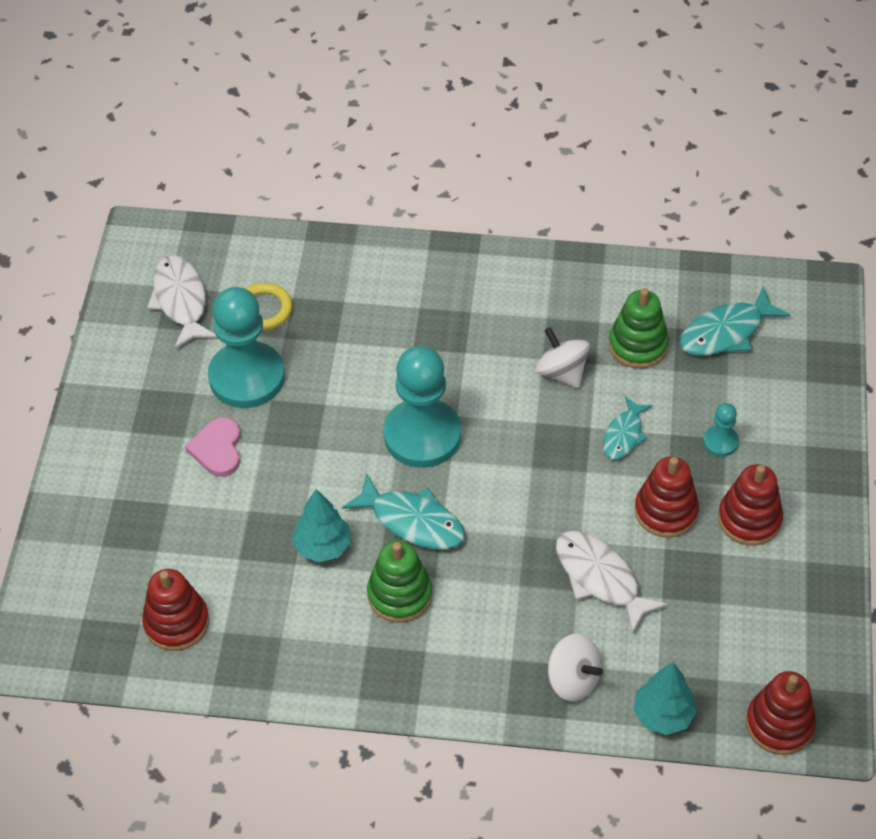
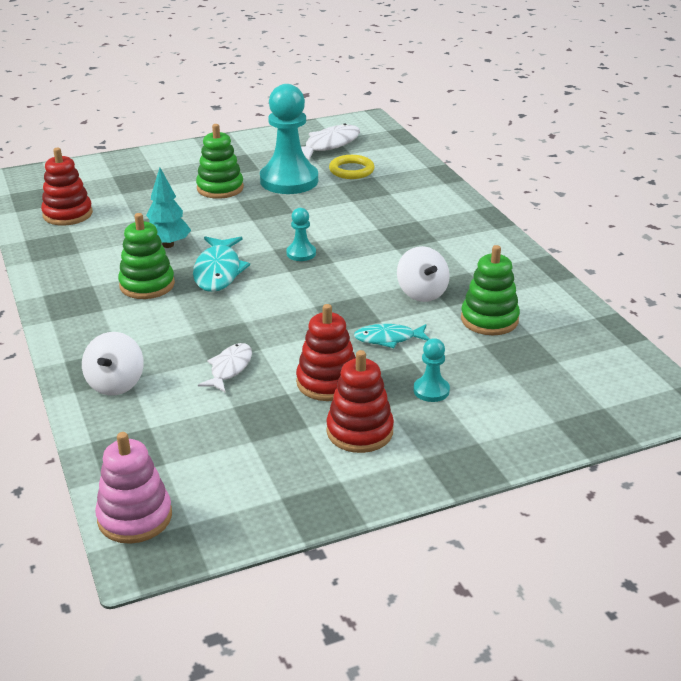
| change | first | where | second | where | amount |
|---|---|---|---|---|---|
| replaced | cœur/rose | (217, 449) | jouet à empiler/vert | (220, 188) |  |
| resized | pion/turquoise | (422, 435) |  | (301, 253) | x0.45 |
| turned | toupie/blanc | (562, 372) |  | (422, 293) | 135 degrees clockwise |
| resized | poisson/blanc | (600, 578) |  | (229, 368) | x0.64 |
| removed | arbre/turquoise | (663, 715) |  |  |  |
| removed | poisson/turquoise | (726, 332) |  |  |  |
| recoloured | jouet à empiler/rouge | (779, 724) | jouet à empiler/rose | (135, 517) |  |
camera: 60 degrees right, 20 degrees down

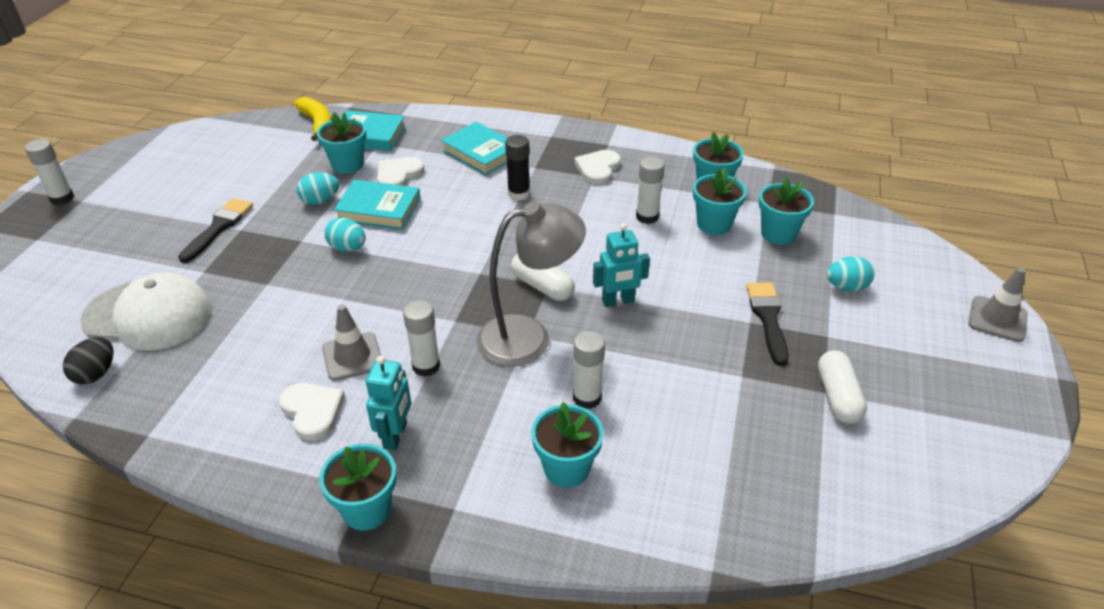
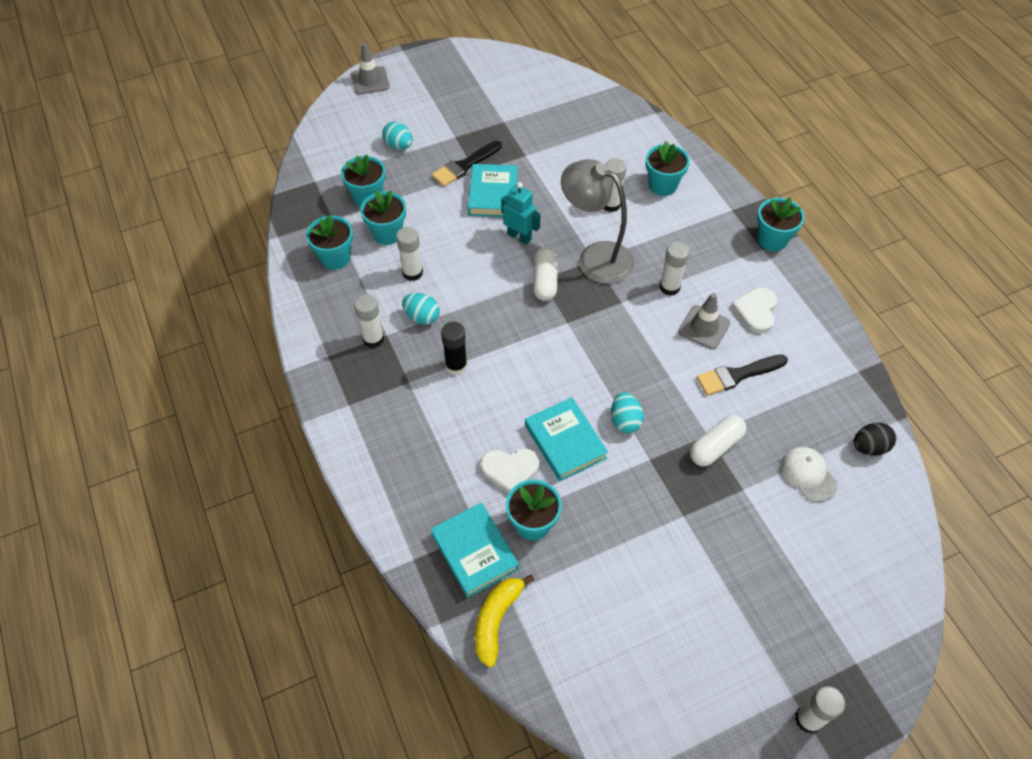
| change | first | where | second | where | amount |
|---|---|---|---|---|---|
| resized | casquette/blanc | (148, 315) |  | (808, 475) | x0.54 |
| moved | pinceau/noir | (218, 227) |  | (737, 375) |  |
| moved | œuf/turquoise | (320, 201) |  | (422, 317) |  |
| removed | robot/turquoise | (396, 435) |  |  |  |
| moved | livre/turquoise | (481, 153) |  | (493, 194) |  |
| replaced | cœur/blanc | (598, 169) | bâton de colle/blanc | (373, 339) |  |
| moved | gélule/blanc | (837, 397) |  | (715, 446) |  |
camera: 130 degrees left, 15 degrees up

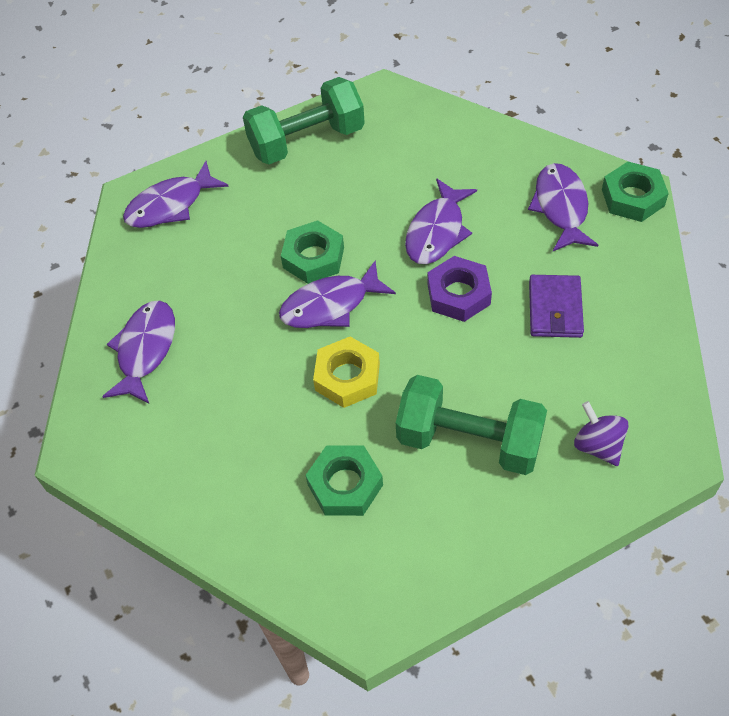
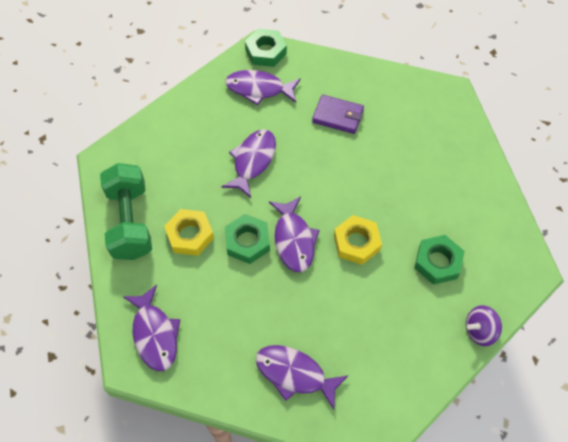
| change | first | where | second | where | amount |
|---|---|---|---|---|---|
| removed | haltère/vert | (469, 441) |  |  |  |
| turned | poisson/violet | (437, 231) |  | (253, 161) | 105 degrees counterclockwise |
| removed | écrou/violet | (458, 294) |  |  |  |
| moved | toupie/violet | (598, 445) |  | (479, 331) |  |
| added |  |  | écrou/jaune | (190, 235) |  |
camera: 80 degrees left, 5 degrees up

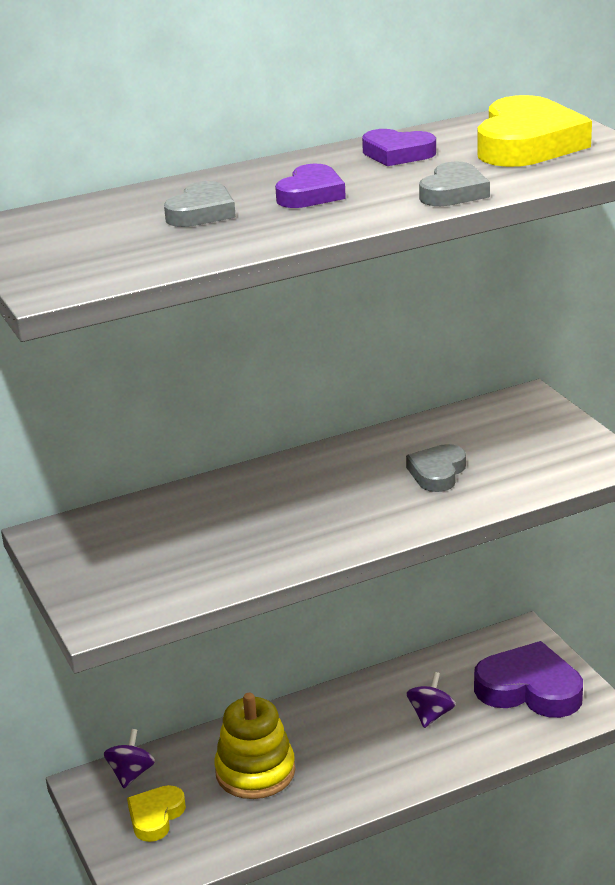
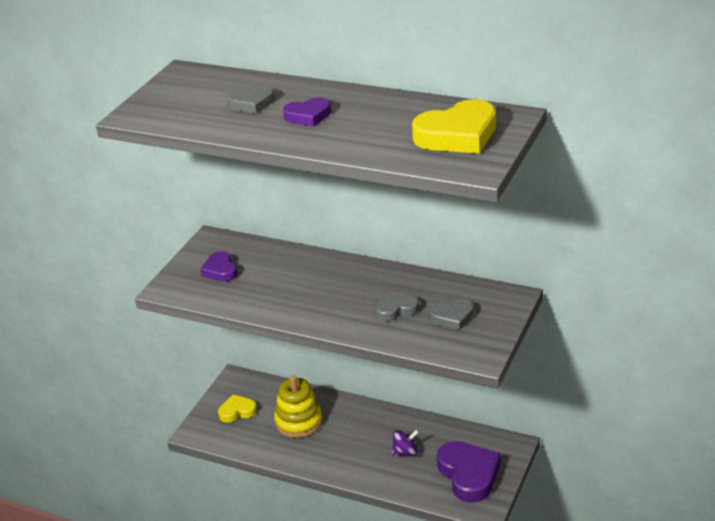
| change | first | where | second | where | amount |
|---|---|---|---|---|---|
| removed | toupie/violet | (131, 774) |  |  |  |
| moved | cœur/violet | (397, 154) |  | (220, 270) |  |
| moved | cœur/gris | (453, 192) |  | (452, 317) |  |
camera: 50 degrees right, 5 degrees up

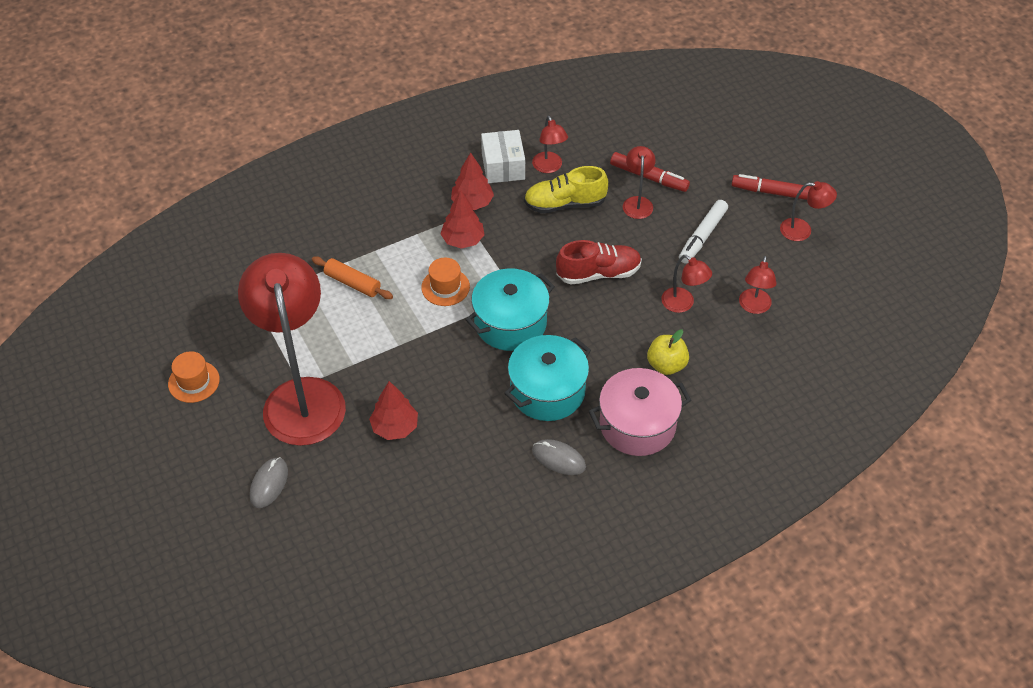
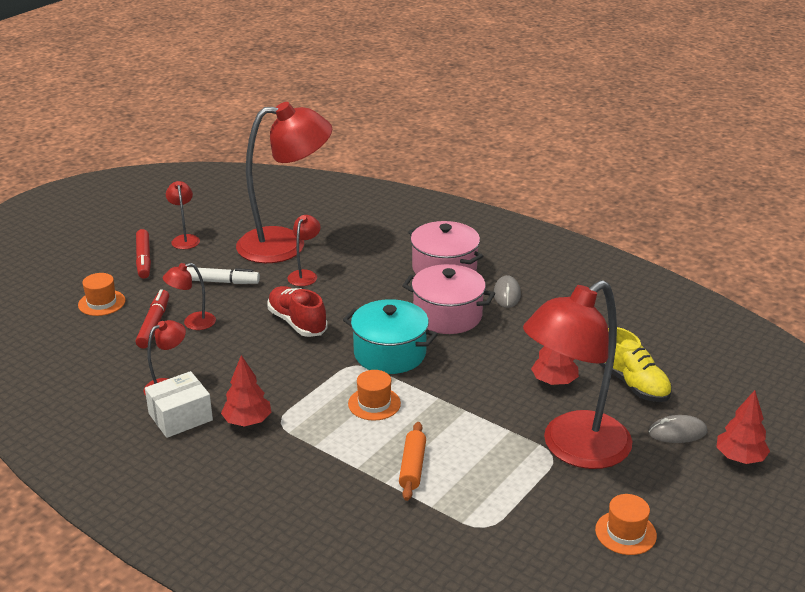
| change | first | where | second | where | amount |
|---|---|---|---|---|---|
| moved | arbre/rouge | (463, 240) |  | (739, 458) |  |
| recoloured | marmite/turquoise | (547, 391) | marmite/rose | (447, 315) |  |
| moved | chaussure/jaune | (565, 204) |  | (633, 384) |  |
| removed | pomme/jaune | (666, 365) |  |  |  |
| resized | lampe/rouge | (754, 307) |  | (286, 244) | x2.40 |
| added |  |  | chapeau/orange | (101, 303) |  |
camera: 115 degrees left, 20 degrees down

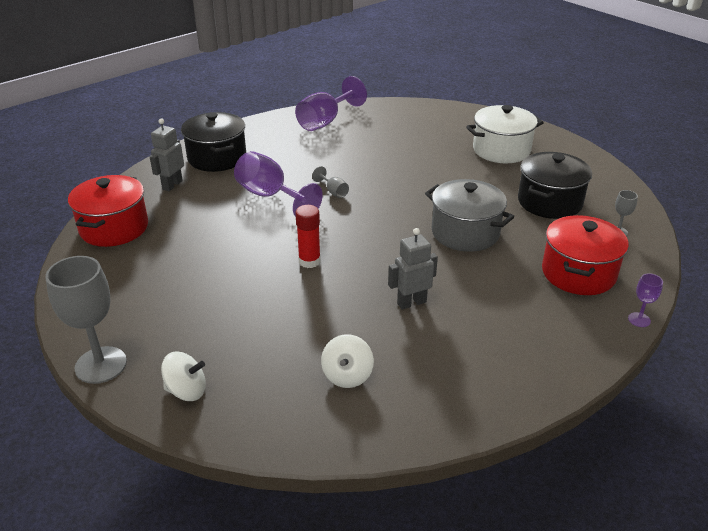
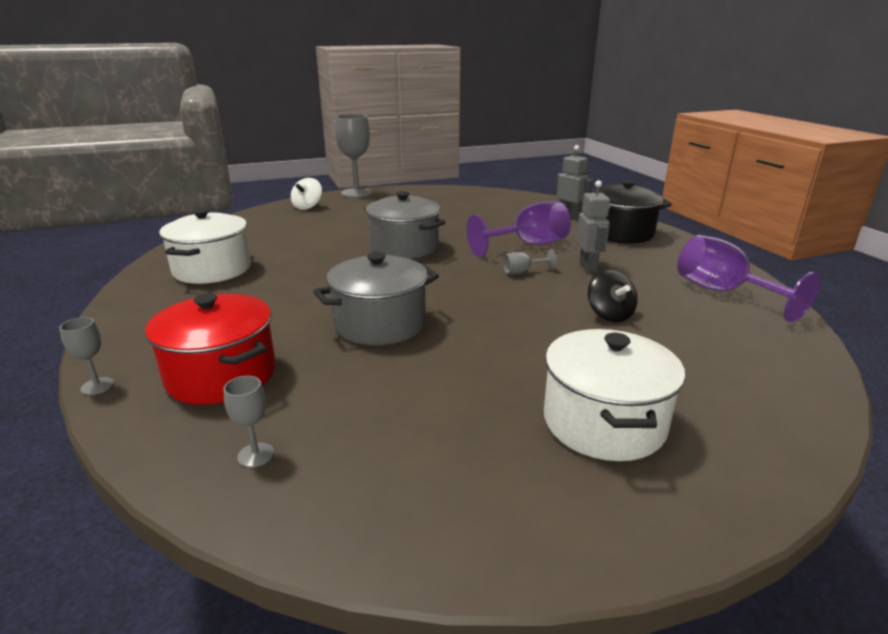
| change | first | where | second | where | amount |
|---|---|---|---|---|---|
| removed | marmite/rouge | (114, 228) |  |  |  |
| replaced | bâton de colle/rouge | (309, 261) | marmite/gris | (404, 247) |  |
| removed | toupie/blanc | (347, 375) |  |  |  |
| moved | robot/gris | (411, 302) |  | (588, 267) |  |
| removed | marmite/noir | (549, 202) |  |  |  |
| recoloured | verre à pied/violet | (639, 320) | verre à pied/gris | (97, 386) |  |
| added |  |  | marmite/blanc | (212, 269) |  |
| added |  |  | toupie/noir | (609, 315) |  |
camera: 110 degrees right, 10 degrees down

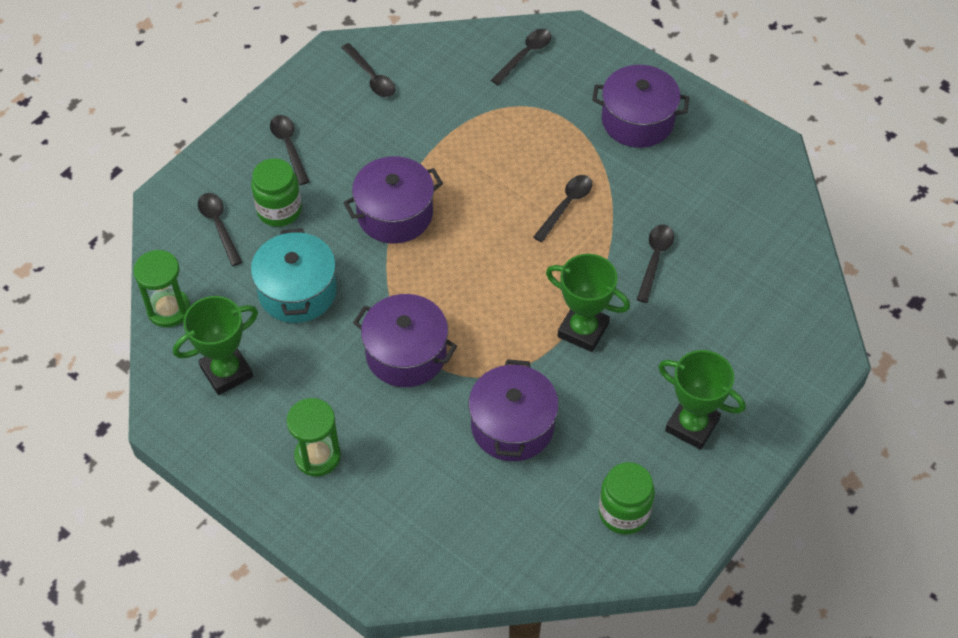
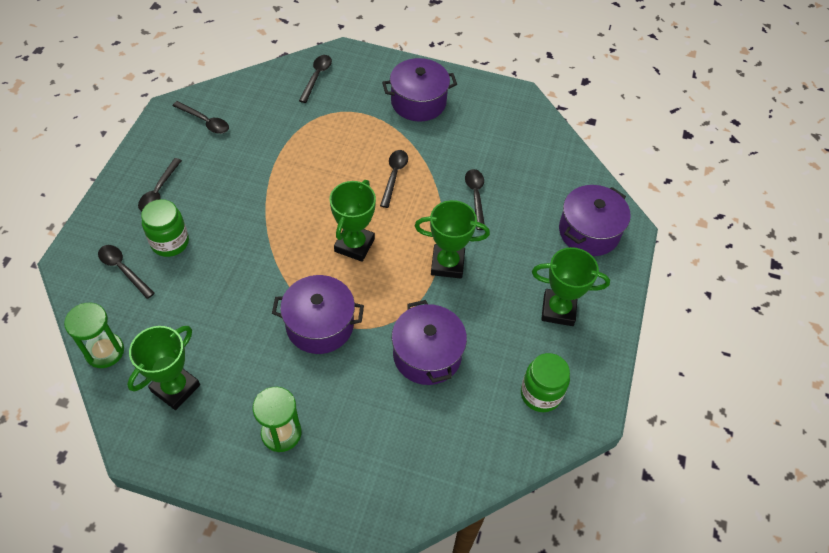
| change | first | where | second | where | amount |
|---|---|---|---|---|---|
| removed | marmite/turquoise | (297, 291) |  |  |  |
| turned | cuillère/noir | (289, 147) |  | (159, 191) | 120 degrees counterclockwise |
| moved | marmite/violet | (395, 214) |  | (589, 232) |  |
| added |  |  | trophée/vert | (354, 245) |  |
camera: 25 degrees left, 0 degrees up

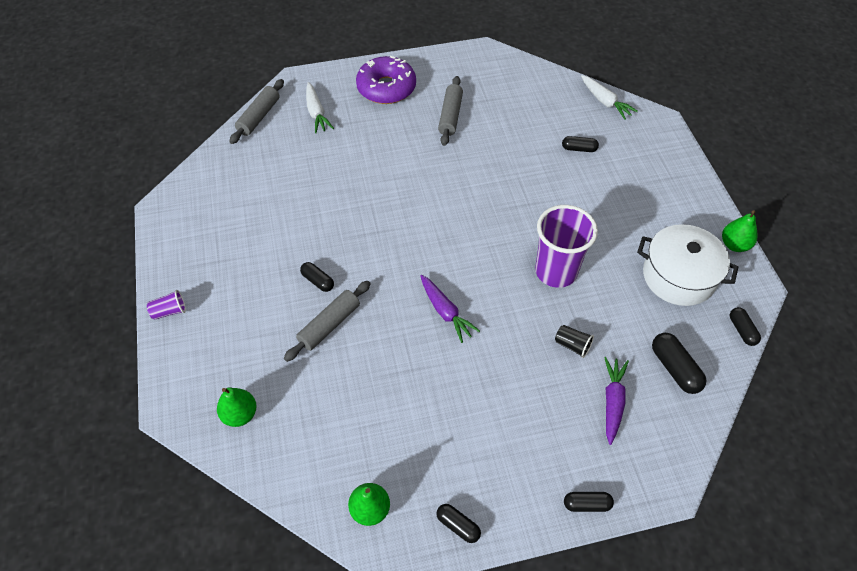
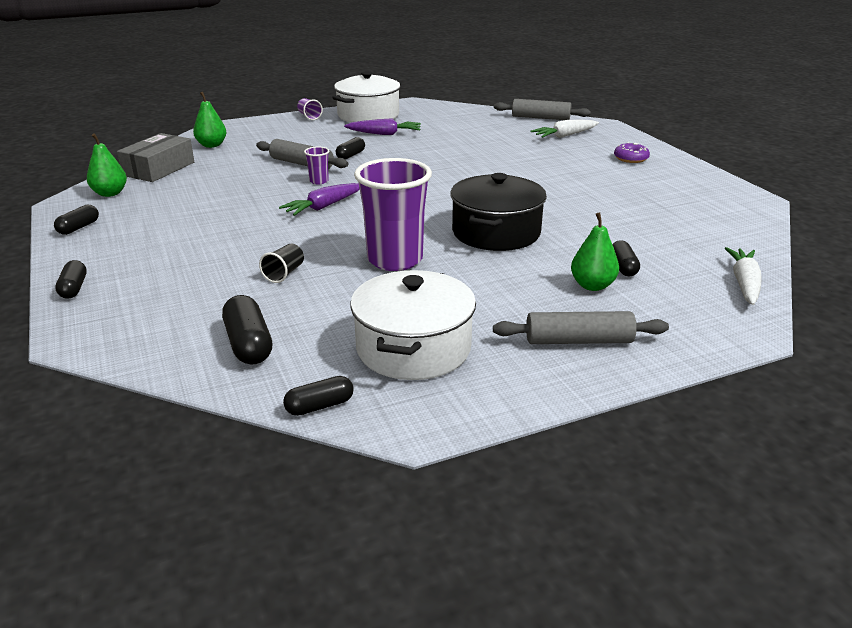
| change | first | where | second | where | amount |
|---|---|---|---|---|---|
| resized | beignet/violet | (386, 88) |  | (631, 158) | x0.49 |
| moved | rouleau à pâtisserie/gris | (450, 116) |  | (579, 341) |  |
| turned | carotte/blanc | (605, 102) |  | (744, 283) | 150 degrees clockwise |
| moved | carotte/violet | (612, 402) |  | (384, 134) |  |
| turned | gélule/noir | (675, 368) |  | (249, 344) | 75 degrees counterclockwise |
| moved | poire/vert | (734, 245) |  | (592, 285) |  |
| added |  |  | boîte/gris | (159, 169) |  |
| added |  |  | gobelet/violet | (319, 181) |  |
| added |  |  | marmite/blanc | (368, 115) |  |
| added |  |  | marmite/noir | (496, 232) |  |
camera: 80 degrees right, 25 degrees down

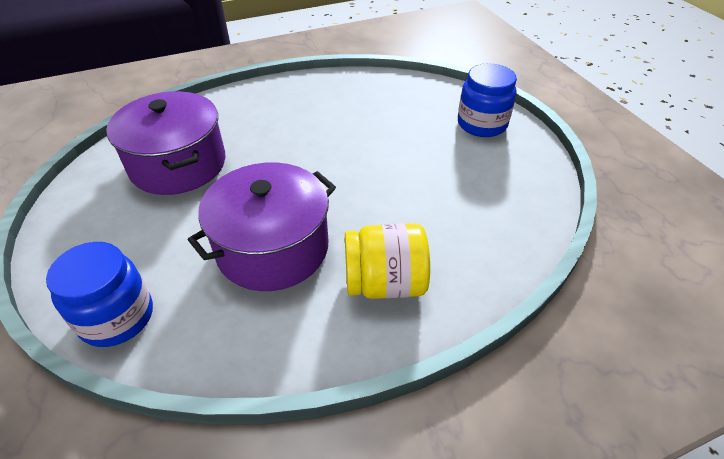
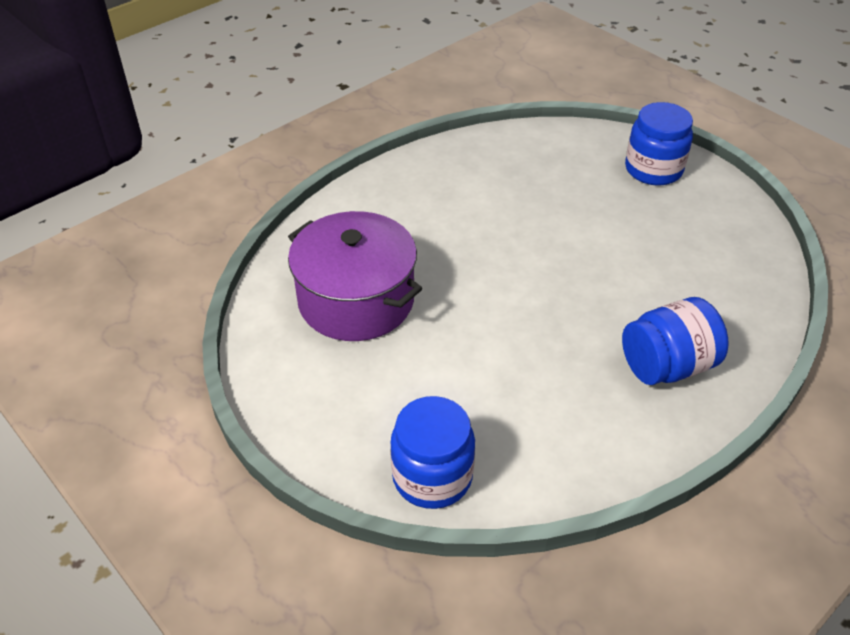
| change | first | where | second | where | amount |
|---|---|---|---|---|---|
| removed | marmite/violet | (272, 248) |  |  |  |
| recoloured | bocal/jaune | (385, 283) | bocal/bleu | (667, 366) |  |
camera: 20 degrees left, 0 degrees up

